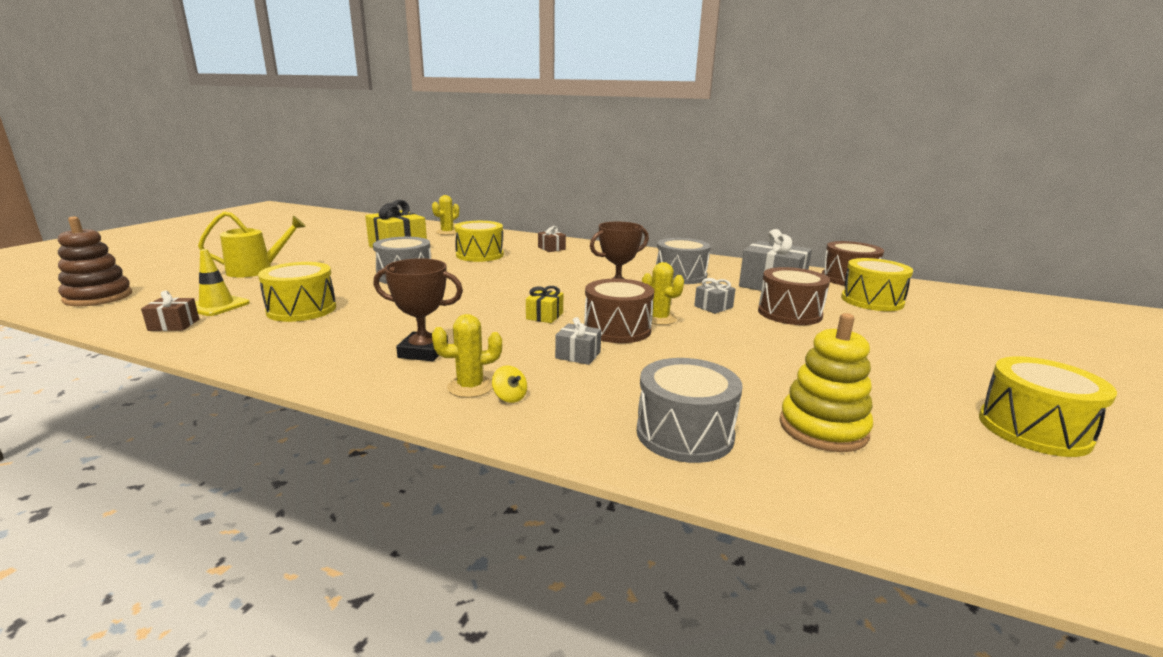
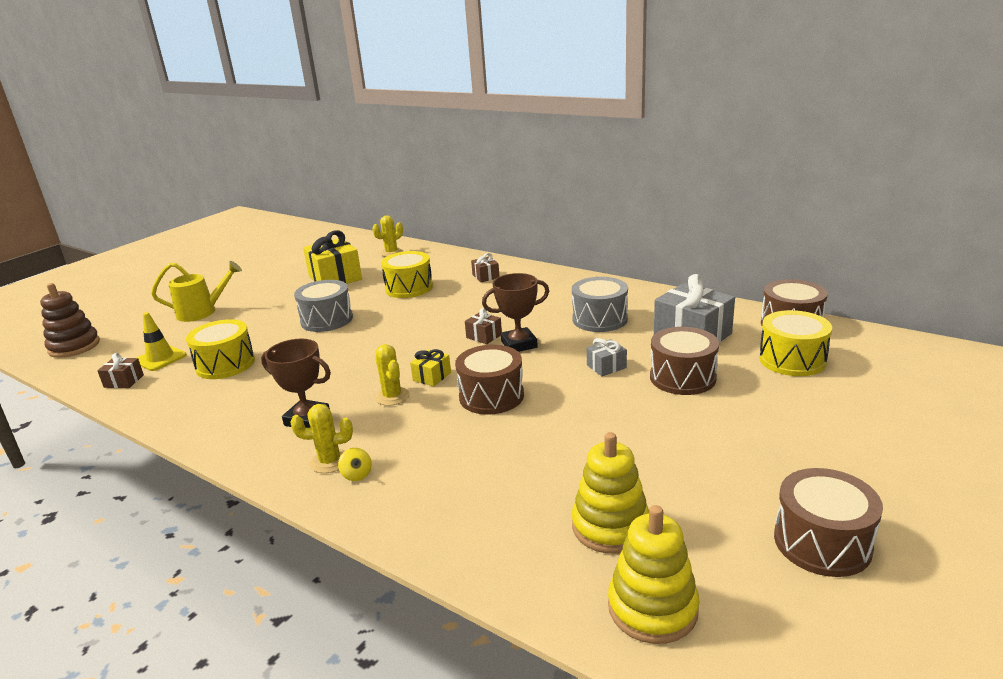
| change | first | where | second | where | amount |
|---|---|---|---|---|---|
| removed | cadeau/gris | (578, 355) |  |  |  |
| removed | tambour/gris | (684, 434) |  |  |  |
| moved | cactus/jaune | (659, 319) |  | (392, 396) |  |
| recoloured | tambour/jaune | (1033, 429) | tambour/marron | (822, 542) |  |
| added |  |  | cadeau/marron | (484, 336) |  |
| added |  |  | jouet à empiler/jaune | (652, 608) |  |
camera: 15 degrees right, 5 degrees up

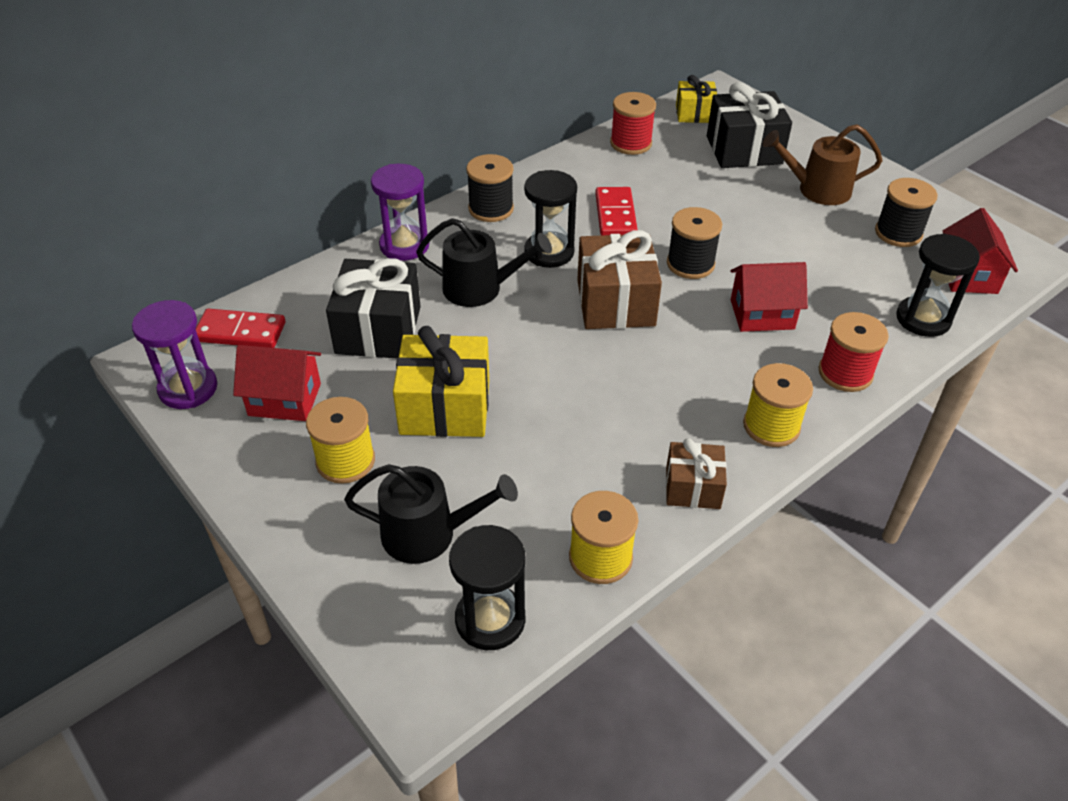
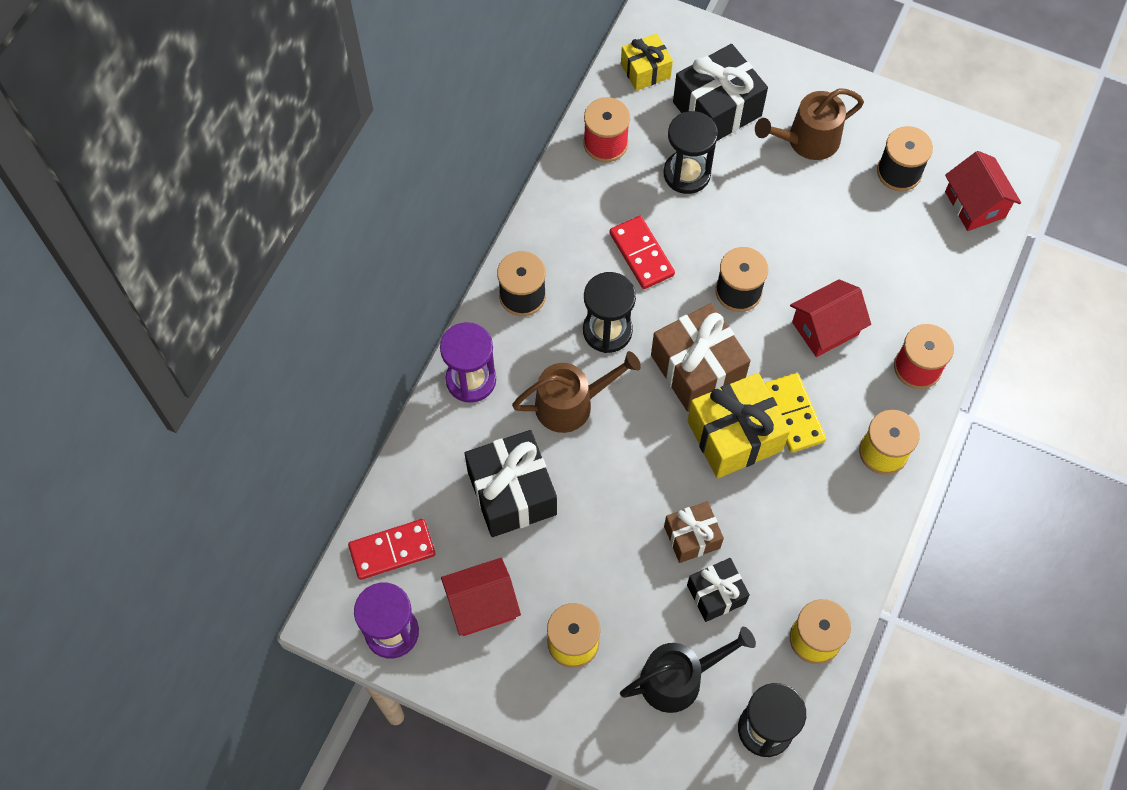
| change | first | where | second | where | amount |
|---|---|---|---|---|---|
| moved | cadeau/jaune | (445, 407) |  | (734, 435) |  |
| recoloured | arrosoir/noir | (479, 288) | arrosoir/marron | (571, 404) |  |
| moved | cadeau/marron | (693, 487) |  | (692, 537) |  |
| moved | sablier/noir | (923, 319) |  | (686, 174) |  |
| added |  |  | cadeau/noir | (716, 594) |  |
| added |  |  | domino/jaune | (793, 414) |  |
camera: 25 degrees left, 20 degrees up

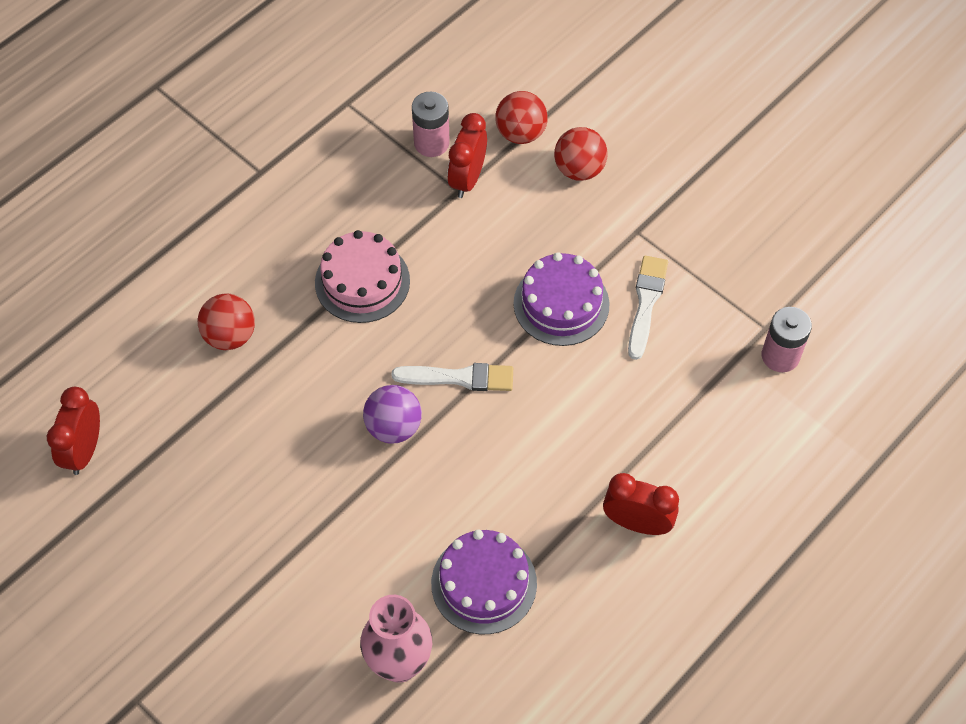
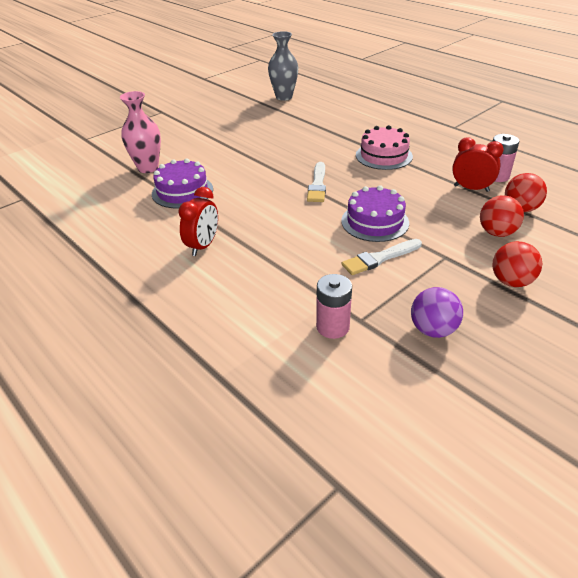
| change | first | where | second | where | amount |
|---|---|---|---|---|---|
| replaced | réveil/rouge | (84, 450) | vase/gris | (284, 97) |  |
| moved | balle/rouge | (230, 336) |  | (511, 281) |  |
| moved | balle/violet | (393, 427) |  | (433, 330) |  |
| turned | pinceau/blanc | (646, 302) |  | (379, 258) | 135 degrees clockwise |
camera: 95 degrees right, 20 degrees down

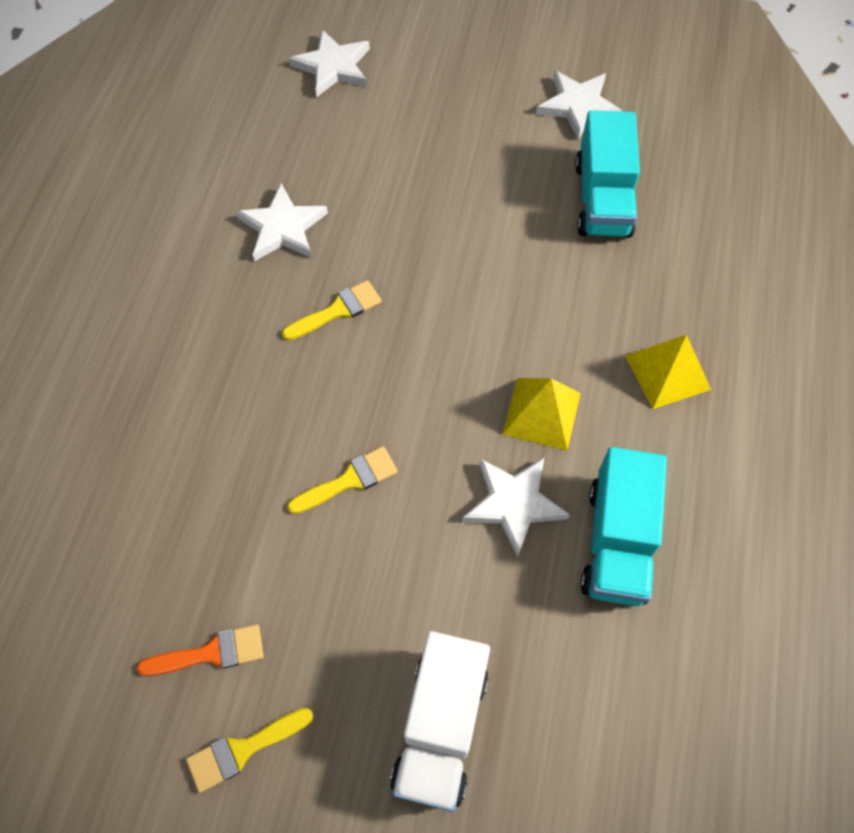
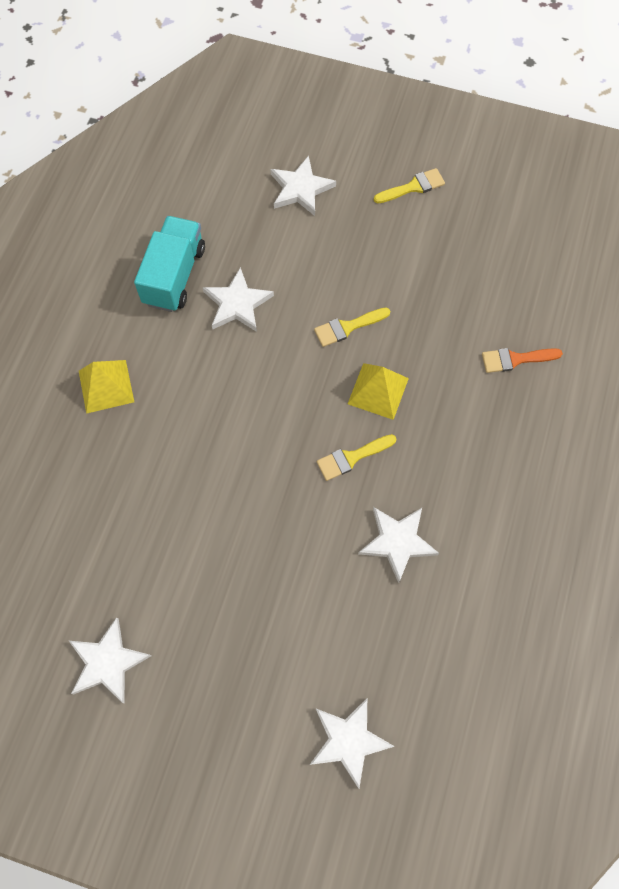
| change | first | where | second | where | amount |
|---|---|---|---|---|---|
| moved | pinceau/orange | (211, 653) |  | (515, 359) |  |
| replaced | camion/blanc | (440, 727) | étoile/blanc | (300, 189) |  |
| moved | pyramide/jaune | (542, 413) |  | (378, 391) |  |
| removed | camion/turquoise | (602, 199) |  |  |  |
camera: 175 degrees left, 5 degrees up

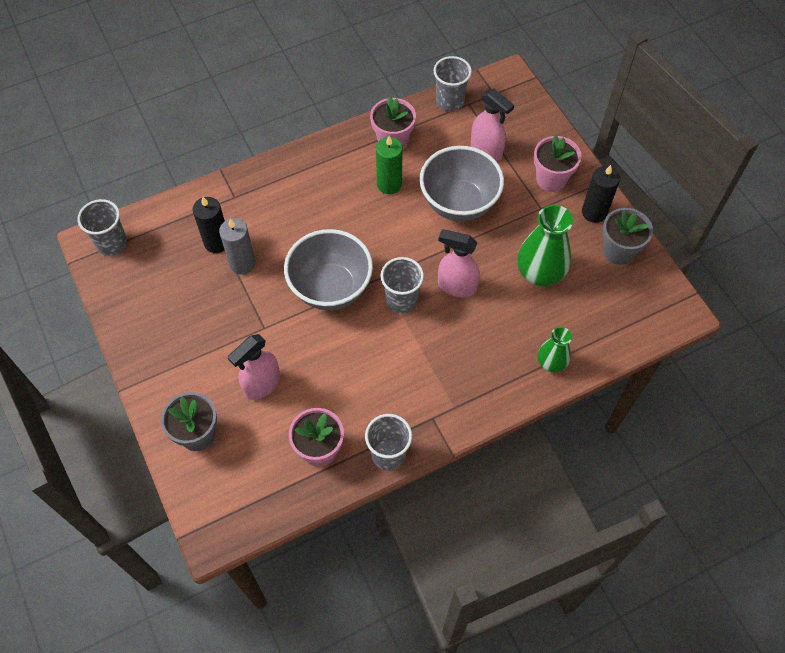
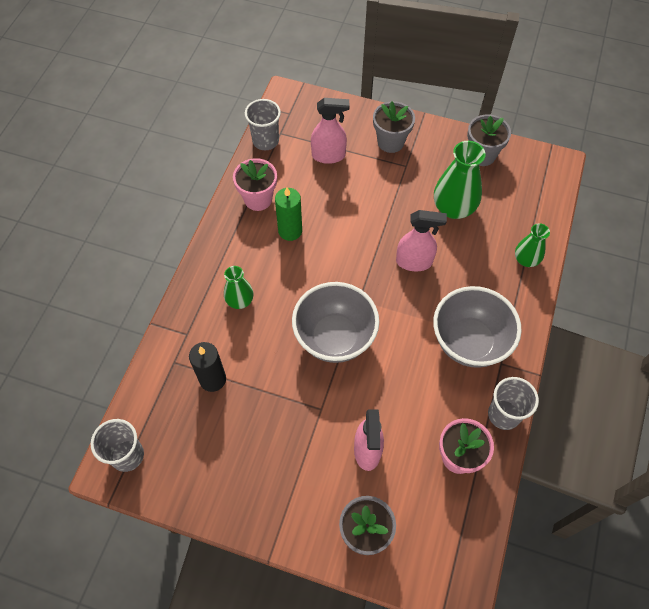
| change | first | where | second | where | amount |
|---|---|---|---|---|---|
| removed | bougie/gris | (242, 263) |  |  |  |
| removed | gobelet/gris | (401, 300) |  |  |  |
| moved | bol/gris | (459, 203) |  | (469, 342) |  |
| turned | vaporisateur/rose | (456, 286) |  | (414, 262) | 150 degrees counterclockwise |
| recoloured | pot de fleurs/rose | (551, 179) | pot de fleurs/gris | (390, 142) |  |
| removed | bougie/noir | (594, 212) |  |  |  |
| added |  |  | vase/vert | (240, 300) |  |
camera: 45 degrees left, 0 degrees up

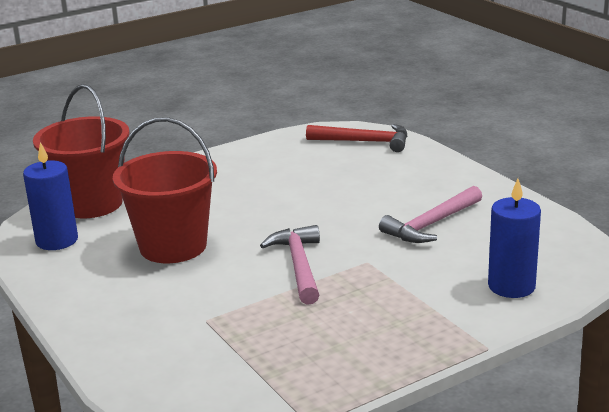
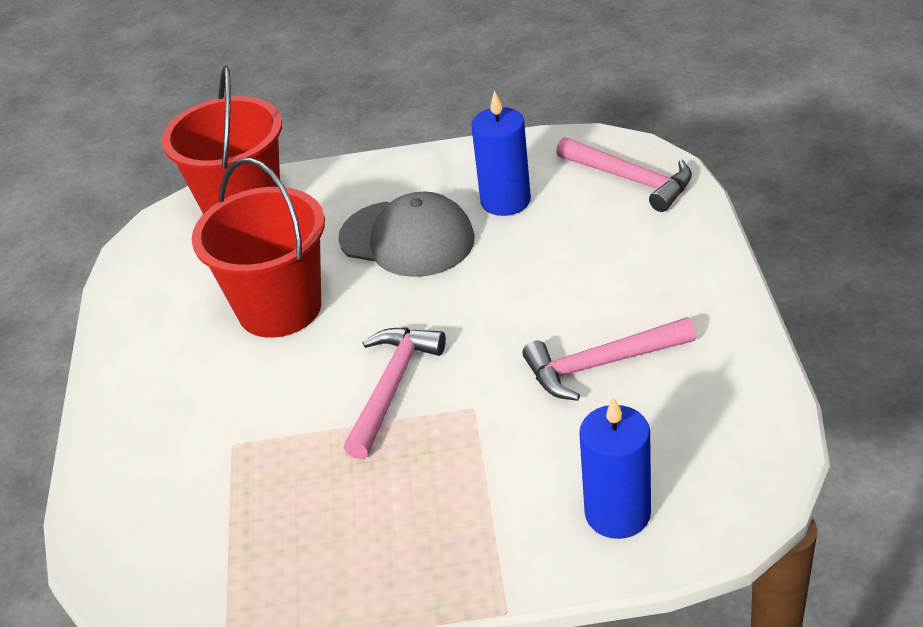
| change | first | where | second | where | amount |
|---|---|---|---|---|---|
| moved | bougie/bleu | (57, 240) |  | (505, 201) |  |
| recoloured | marteau/rouge | (364, 142) | marteau/rose | (630, 179) |  |
| added |  |  | casquette/gris | (407, 239) |  |
camera: 30 degrees right, 15 degrees up

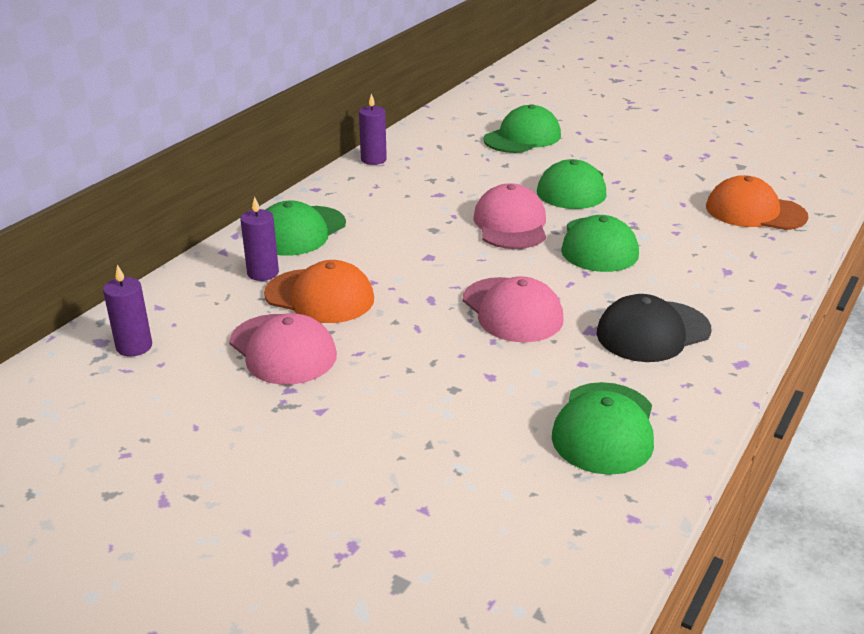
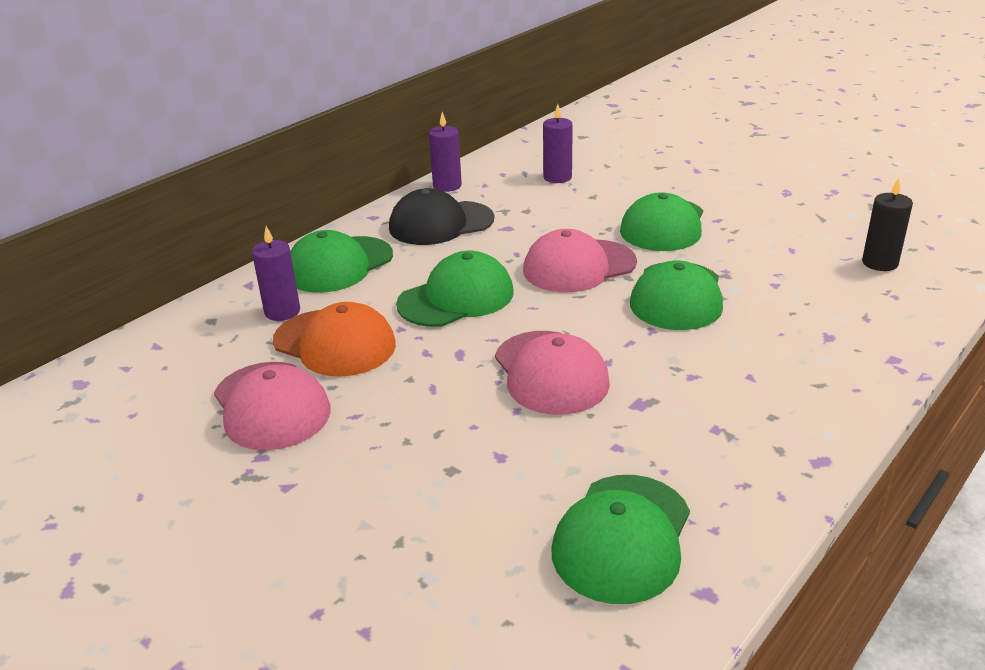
| change | first | where | second | where | amount |
|---|---|---|---|---|---|
| moved | bougie/violet | (134, 346) |  | (557, 177) |  |
| turned | casquette/rose | (510, 224) |  | (579, 266) | 120 degrees counterclockwise |
| moved | casquette/vert | (522, 137) |  | (456, 298) |  |
| moved | casquette/noir | (653, 332) |  | (441, 223) |  |
| replaced | casquette/orange | (755, 212) | bougie/noir | (880, 263) |  |
camera: 10 degrees right, 0 degrees up

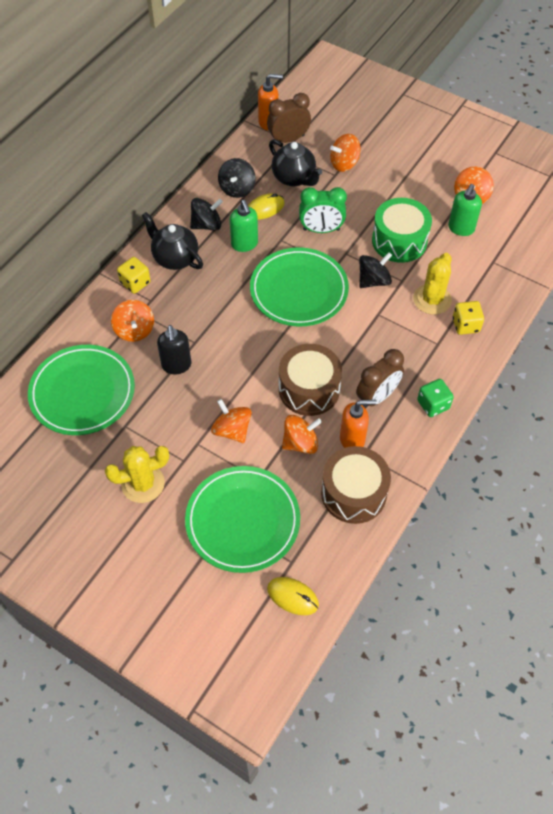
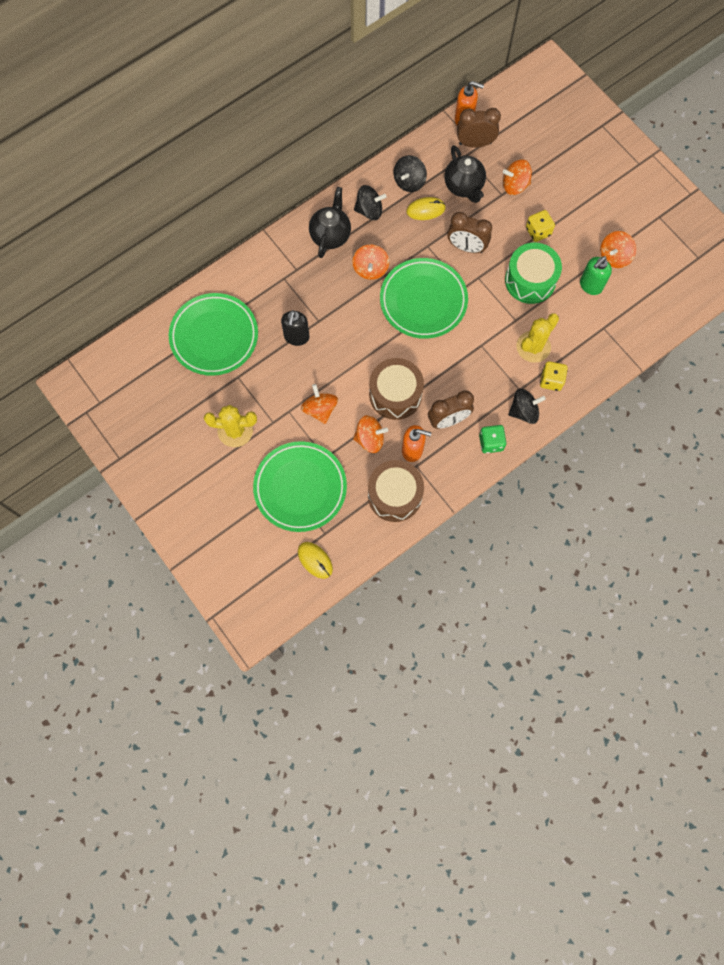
| change | first | where | second | where | amount |
|---|---|---|---|---|---|
| moved | toupie/orange | (134, 330) |  | (370, 269) |  |
| moved | dé/jaune | (135, 283) |  | (538, 231) |  |
| turned | théière/noir | (175, 258) |  | (330, 235) | 45 degrees clockwise |
| removed | distributeur de savon/vert | (244, 244) |  |  |  |
| recoloured | réveil/vert | (321, 230) | réveil/marron | (466, 247) |  |
| moved | toupie/noir | (373, 280) |  | (524, 411) |  |
camera: 20 degrees right, 15 degrees up

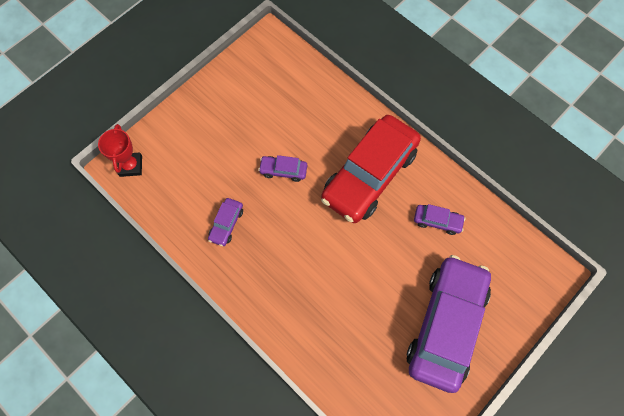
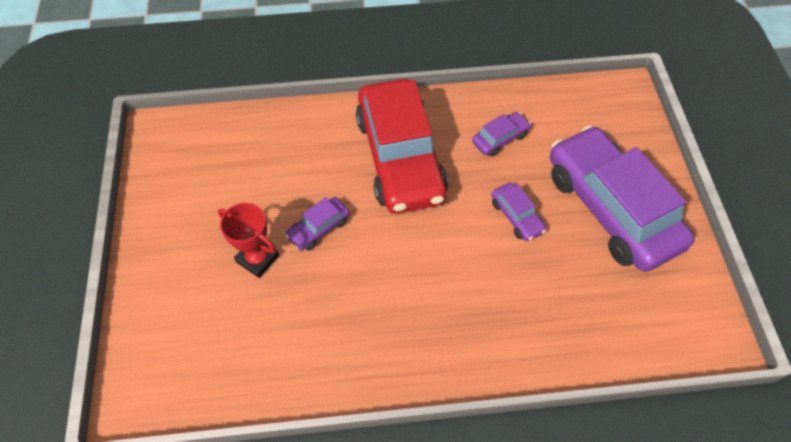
| change | first | where | second | where | amount |
|---|---|---|---|---|---|
| moved | trophée/rouge | (131, 166) |  | (258, 258) |  |
| moved | voiture/violet | (226, 224) |  | (516, 216) |  |
camera: 50 degrees left, 10 degrees down

